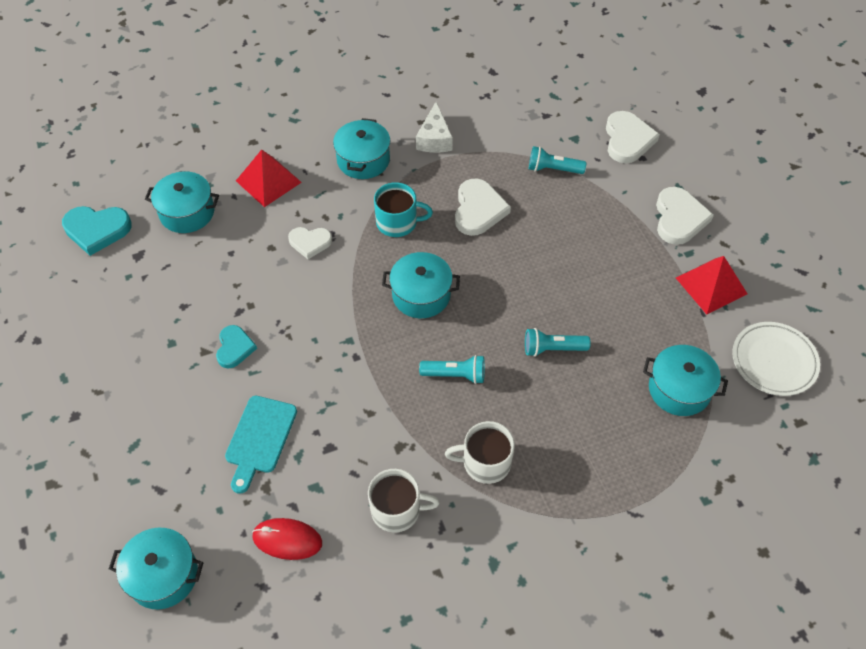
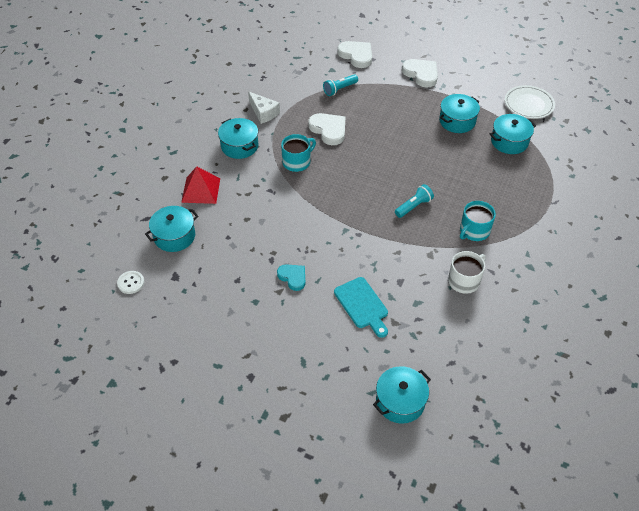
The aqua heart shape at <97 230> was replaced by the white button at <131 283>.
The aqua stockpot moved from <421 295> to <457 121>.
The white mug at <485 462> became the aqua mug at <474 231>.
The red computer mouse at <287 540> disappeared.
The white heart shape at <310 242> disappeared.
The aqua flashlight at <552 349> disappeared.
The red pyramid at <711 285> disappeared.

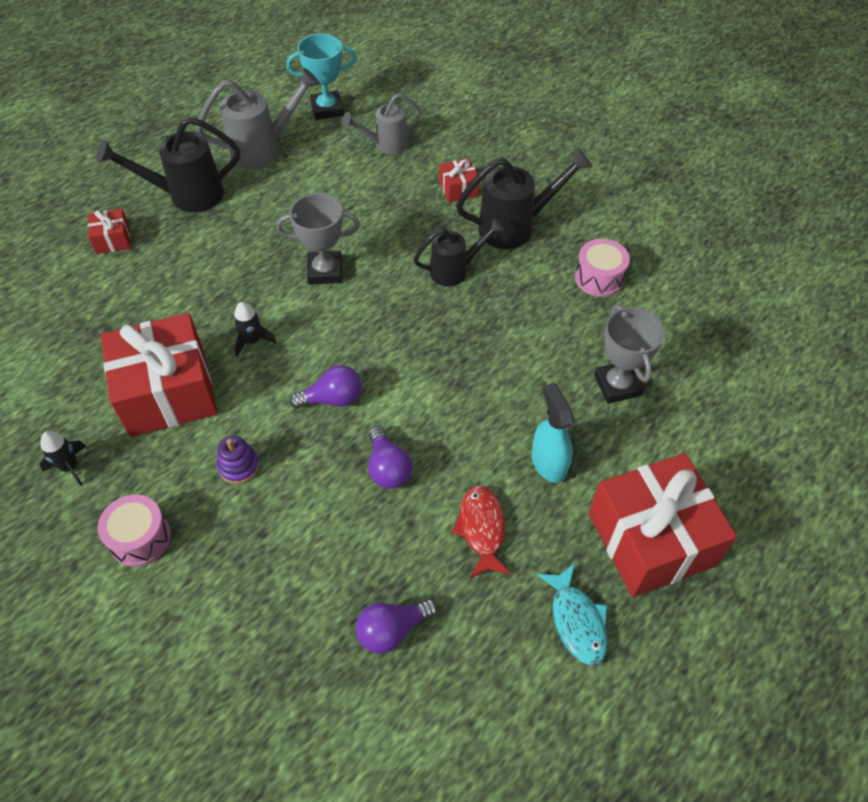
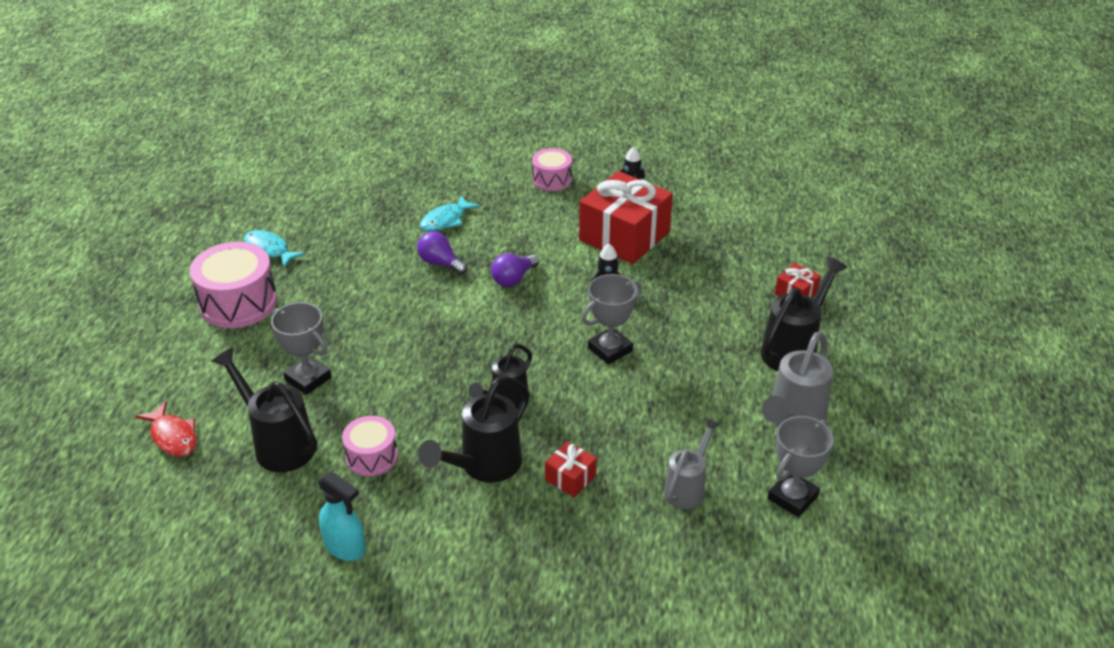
The red toy fish moved from <482 529> to <173 436>.
The red present at <651 539> was replaced by the pink drum at <238 303>.
The black sprinkling can at <278 443> appeared.
The aqua spray bottle moved from <548 462> to <345 547>.
The aqua toy fish at <445 220> appeared.
The aqua trophy at <327 109> became the grey trophy at <792 497>.
The purple ring stacker at <239 466> disappeared.
The purple lightbulb at <392 630> disappeared.

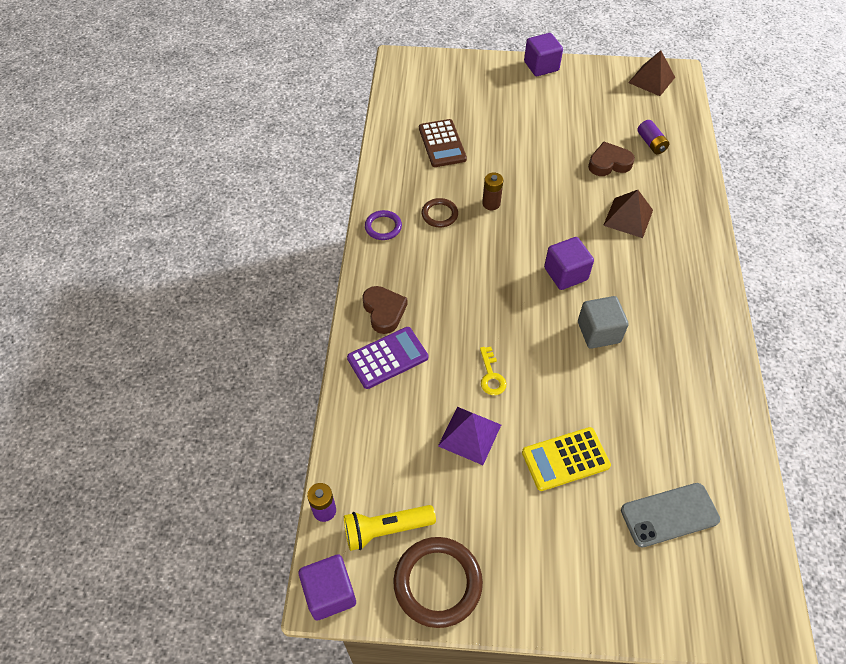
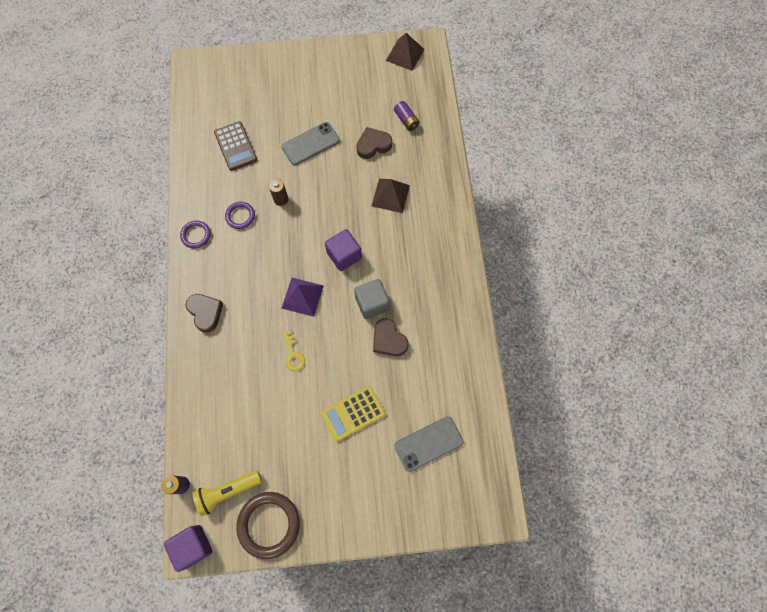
The russet torus at <439 214> became the purple torus at <240 216>.
The grey mobile phone at <310 144> appeared.
The purple pyramid moved from <469 435> to <302 296>.
The russet heart shape at <388 340> appeared.
The purple calculator at <387 358> disappeared.
The purple cube at <541 66> disappeared.

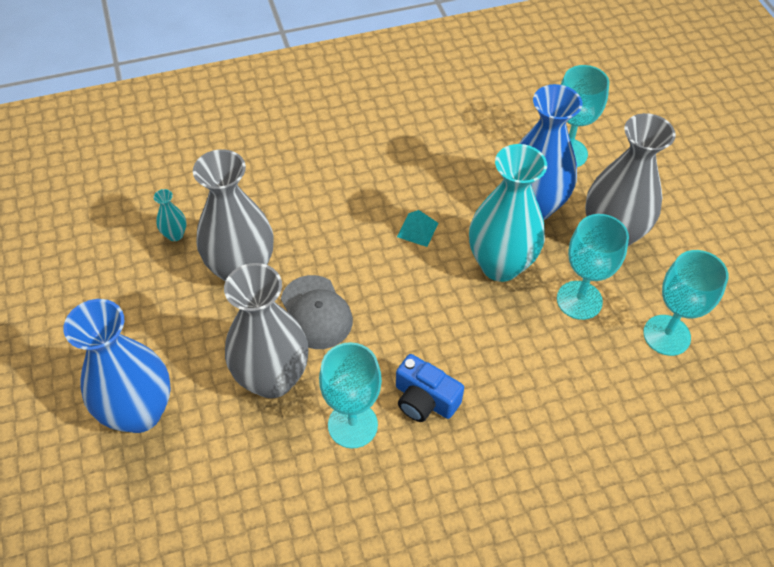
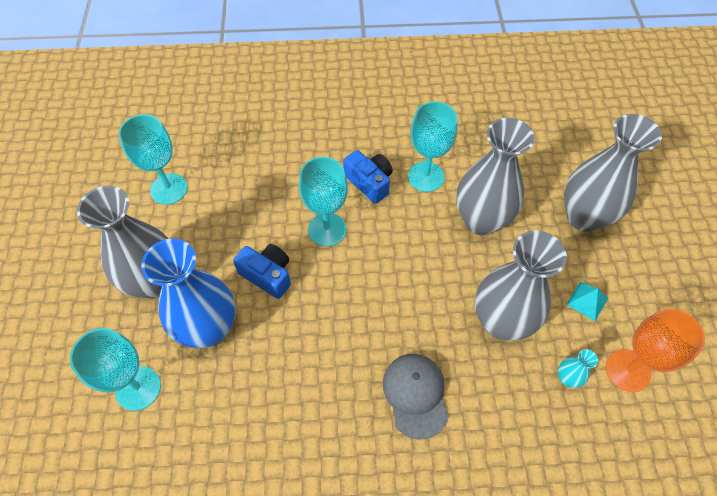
The aqua tall vase at <500 265> was replaced by the royal blue compact camera at <267 275>.
The aqua wine glass moved from <579 300> to <327 229>.
The grey peaked cap moved from <316 312> to <415 395>.
The royal blue tall vase at <139 412> became the grey tall vase at <584 217>.
The aqua pyramid moved from <417 230> to <587 301>.
The bright orange wine glass at <627 370> appeared.

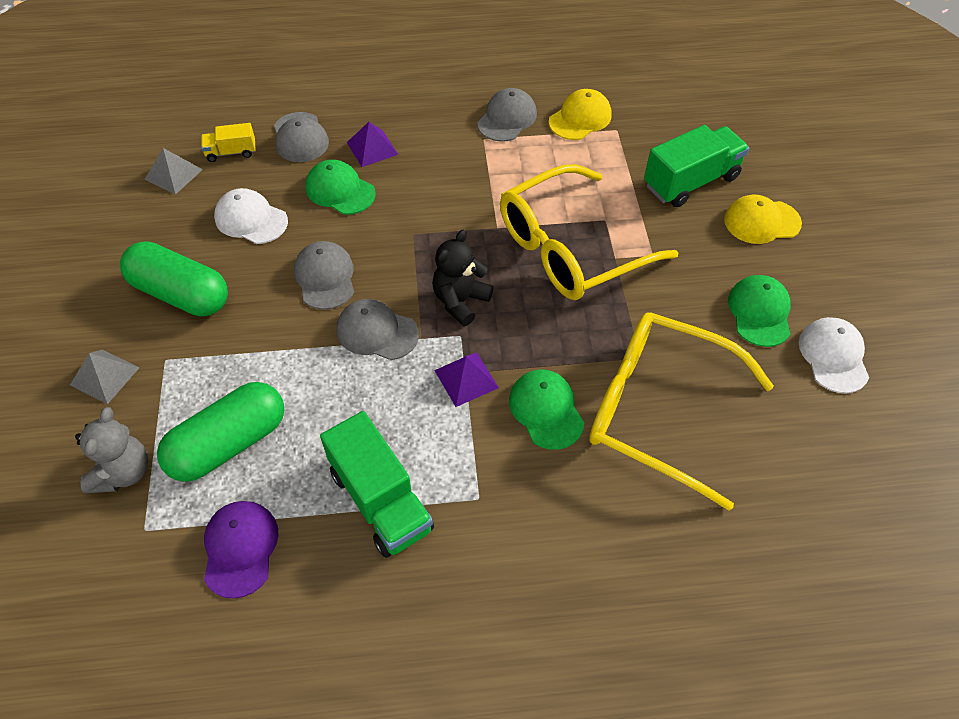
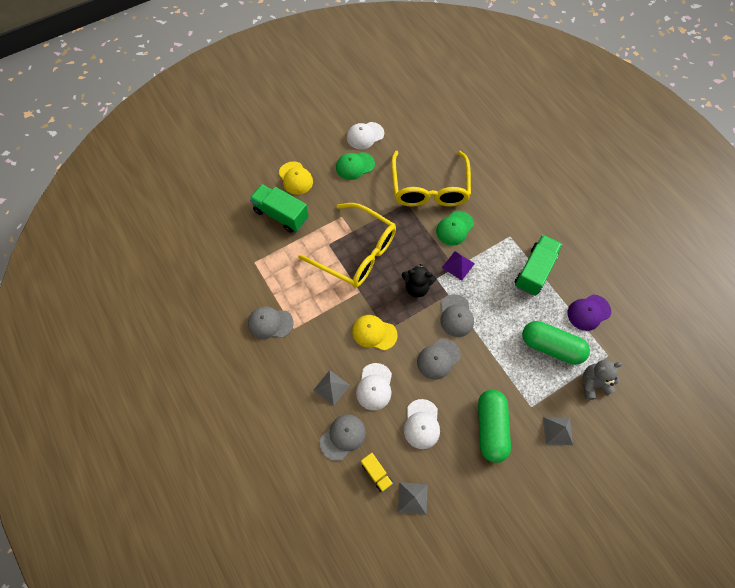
The purple pyramid at <372 148> became the grey pyramid at <331 387>.
The golden peaked cap moved from <580 118> to <374 333>.
The green peaked cap at <340 190> became the white peaked cap at <374 386>.

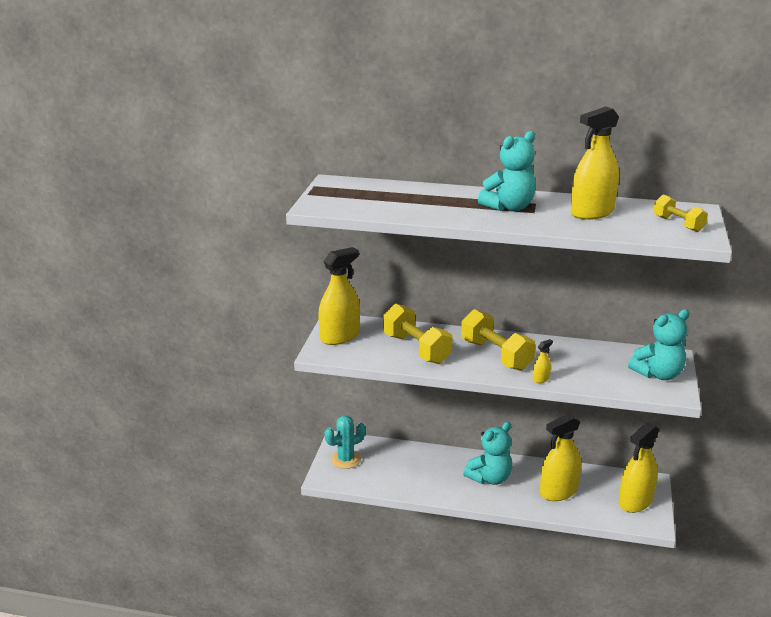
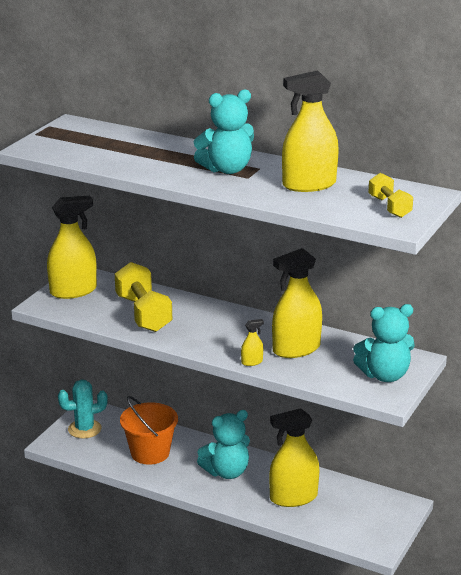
The bright orange sand bucket at <150 453> appeared.
The golden spray bottle moved from <635 501> to <296 349>.
The golden dumbbell at <496 355> disappeared.

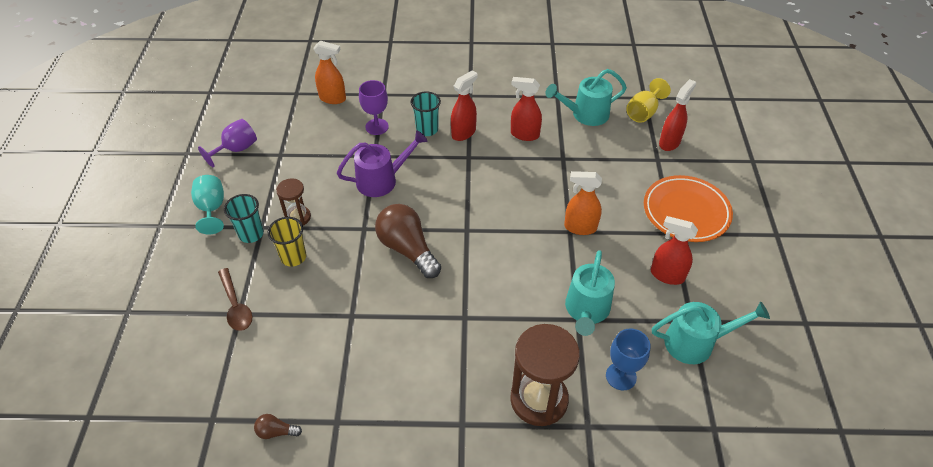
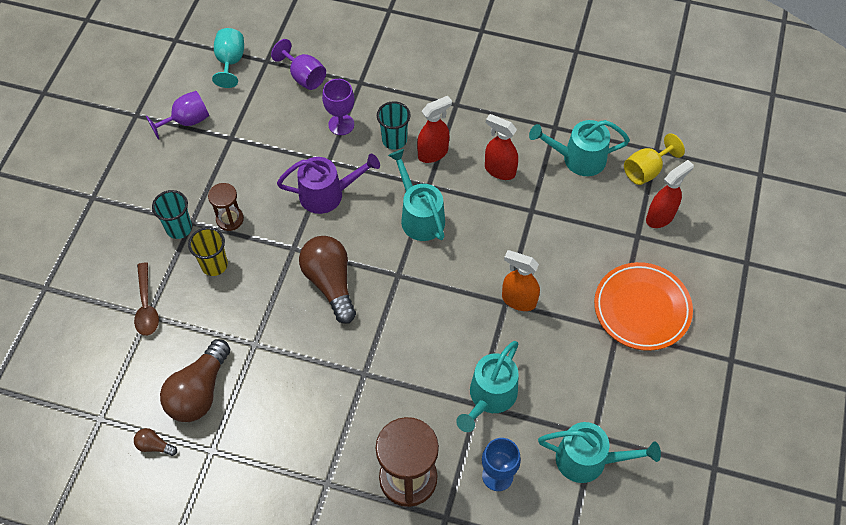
The russet lightbulb at <199 391> appeared.
The aqua wine glass moved from <212 209> to <230 62>.
The bright orange spray bottle at <333 98> was replaced by the purple wine glass at <304 76>.
The aqua sprinkling can at <419 216> appeared.
The red spray bottle at <666 275> disappeared.

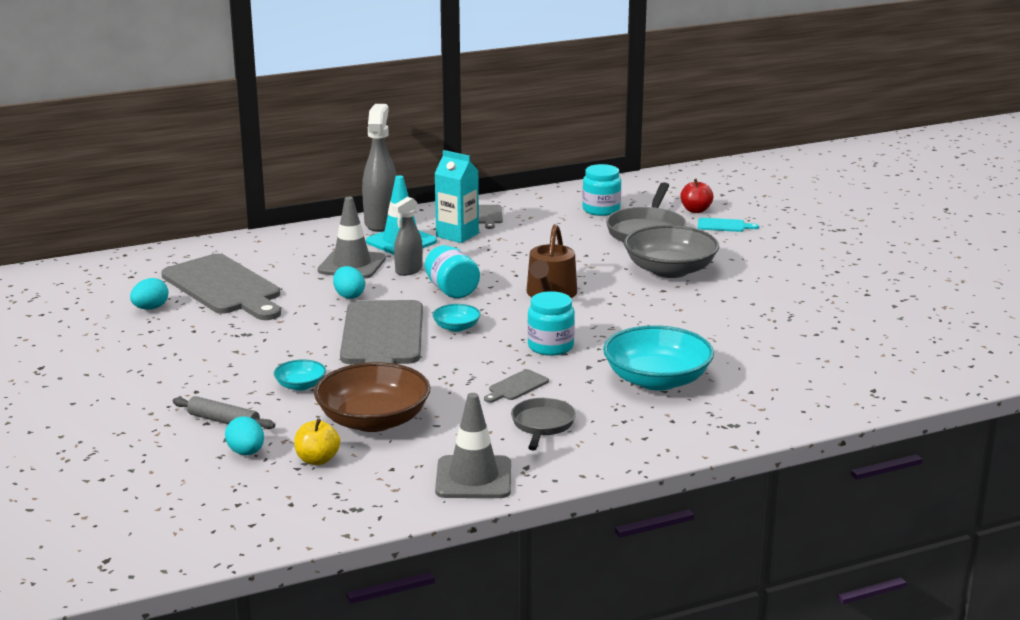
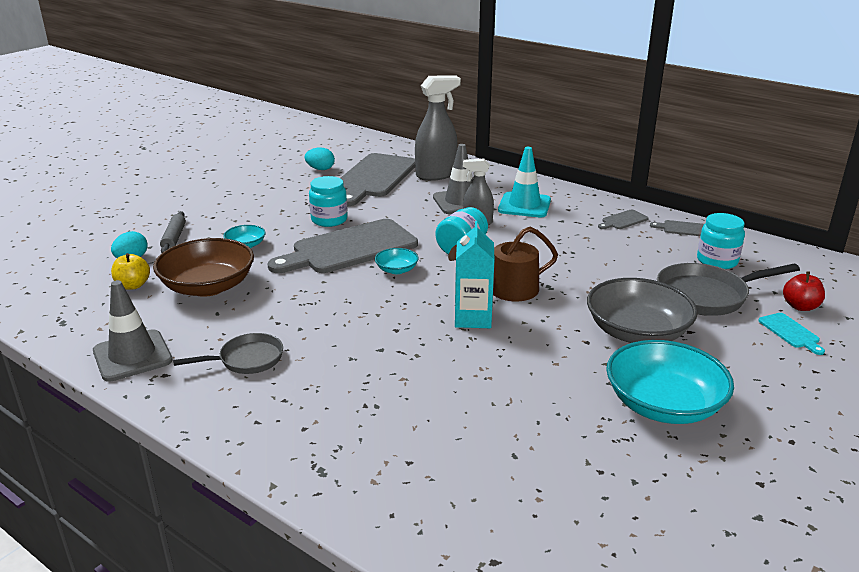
The aqua jam jar moved from <550 346> to <329 220>.
The grey spray bottle moved from <381 223> to <436 175>.
The aqua juice carton moved from <457 235> to <473 318>.
The aqua bowl moved from <657 380> to <663 405>.
The grey bread board moved from <516 386> to <683 229>.
The aqua egg at <349 296> disappeared.

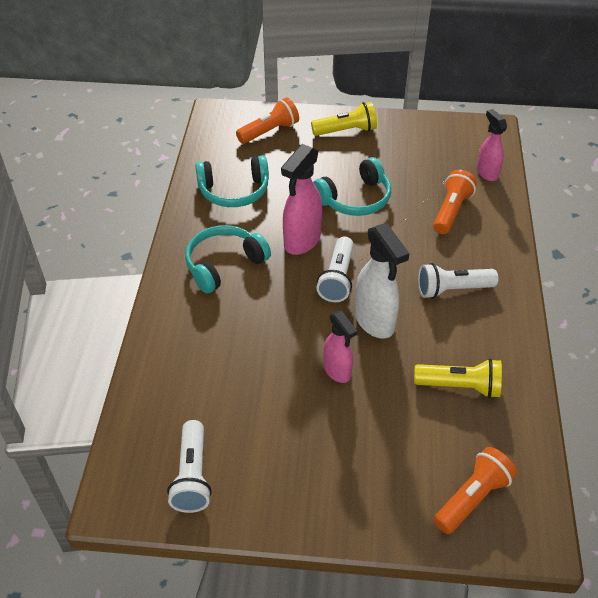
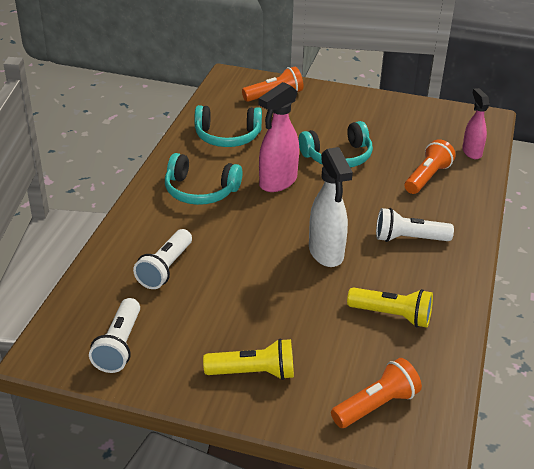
The white flashlight moved from <337 278> to <165 268>.
The aqua headphones at <224 265> turned 135 degrees counterclockwise.
The golden flashlight moved from <346 131> to <253 372>.
The pink spray bottle at <337 371> disappeared.

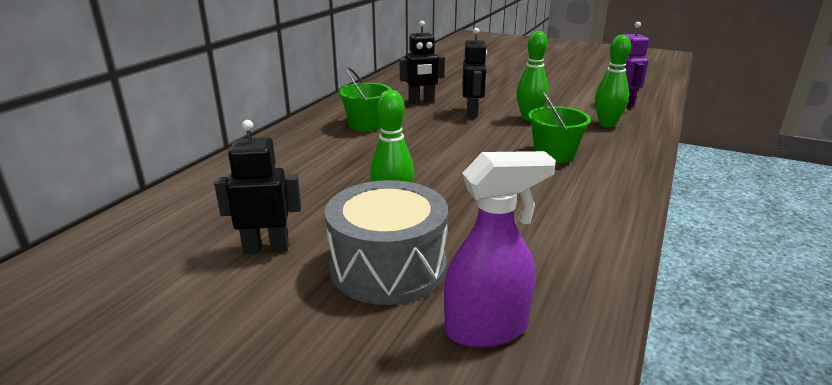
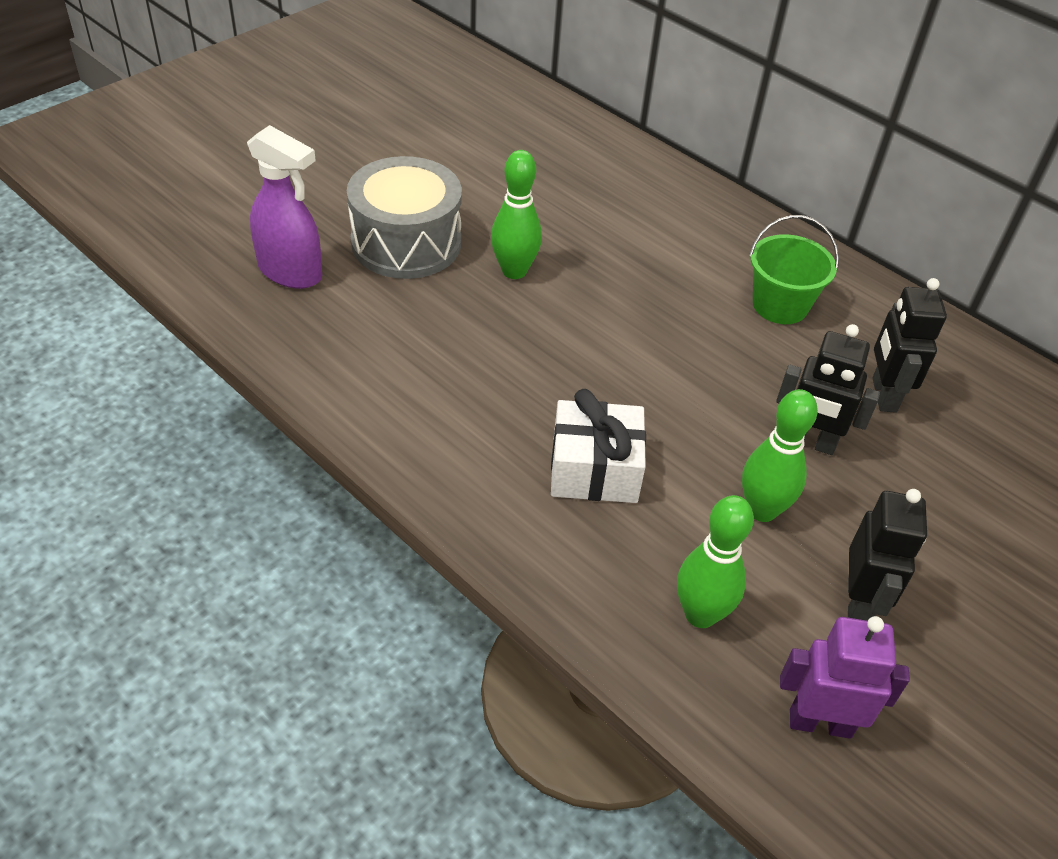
The purple spray bottle at <487 328> turned 60 degrees counterclockwise.
The green sand bucket at <554 154> was replaced by the white present at <594 469>.
The black robot figure moved from <266 248> to <859 602>.

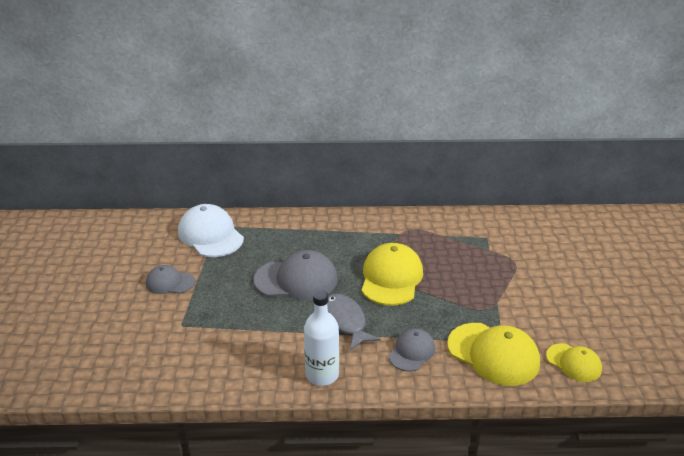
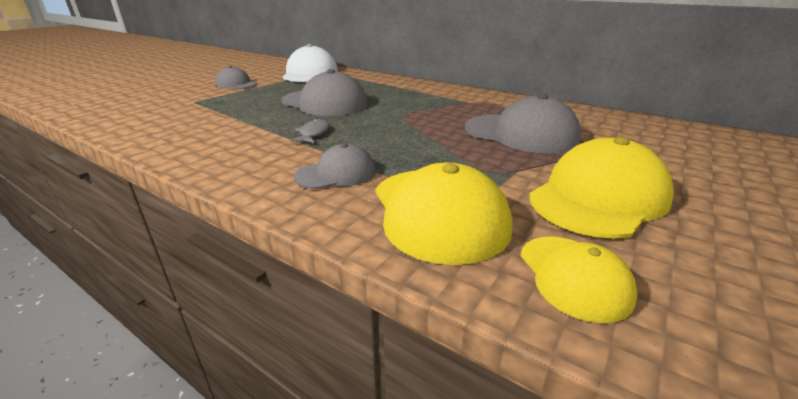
The grey toy fish at <345 322> changed to 0.57 times the size.
The grey peaked cap at <521 134> appeared.
The golden peaked cap moved from <391 278> to <598 197>.
The white drink bottle at <322 374> disappeared.

